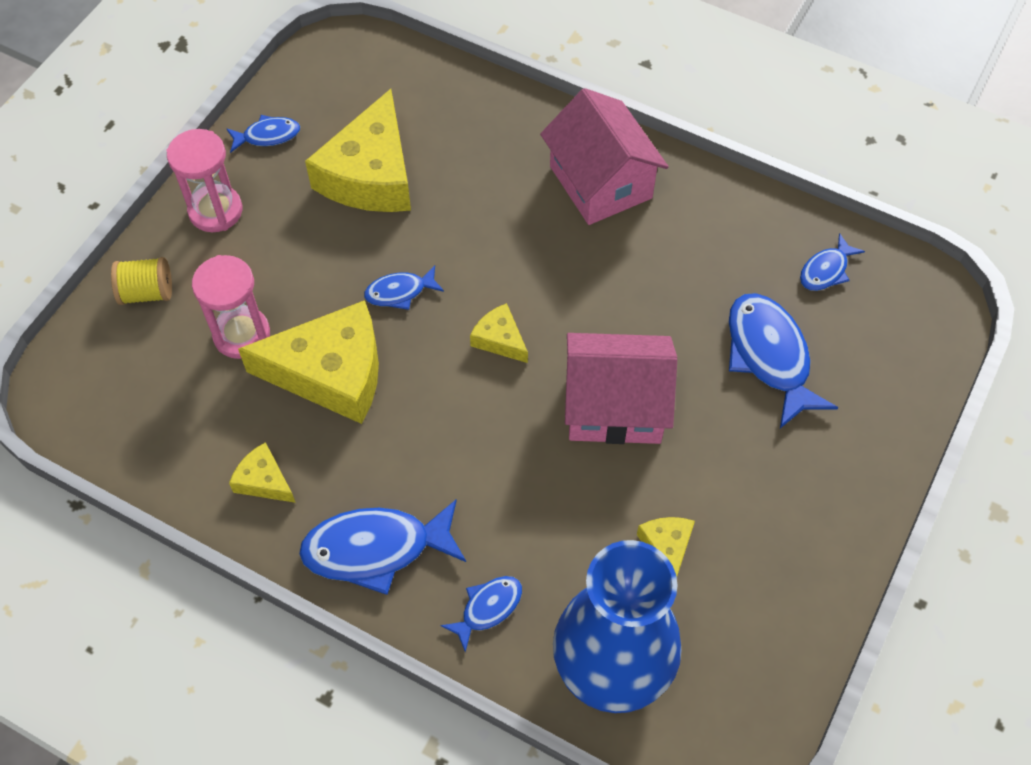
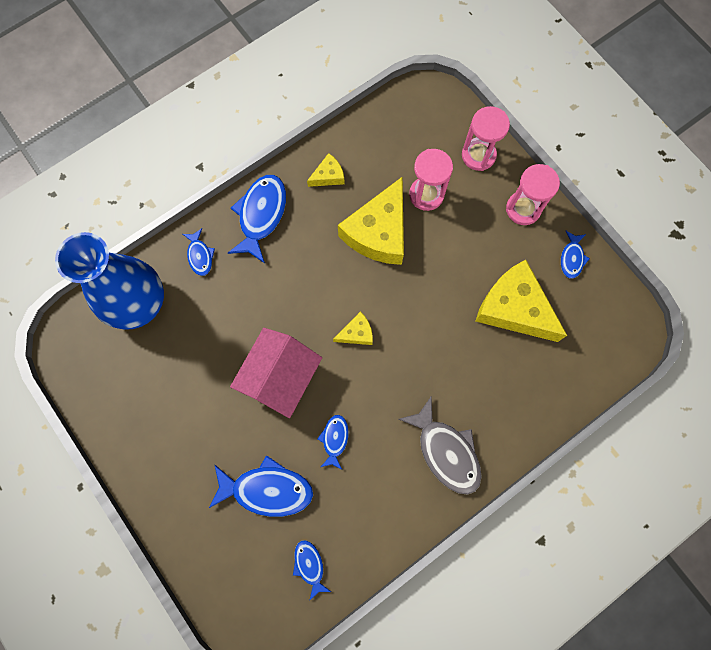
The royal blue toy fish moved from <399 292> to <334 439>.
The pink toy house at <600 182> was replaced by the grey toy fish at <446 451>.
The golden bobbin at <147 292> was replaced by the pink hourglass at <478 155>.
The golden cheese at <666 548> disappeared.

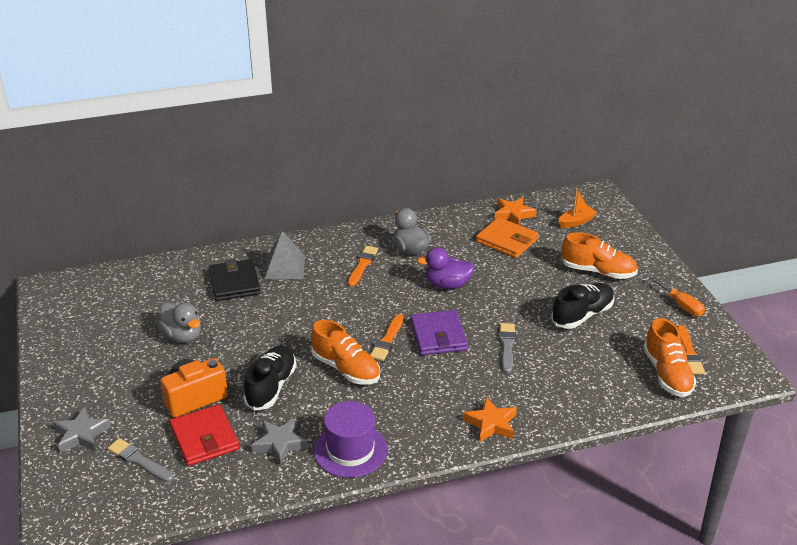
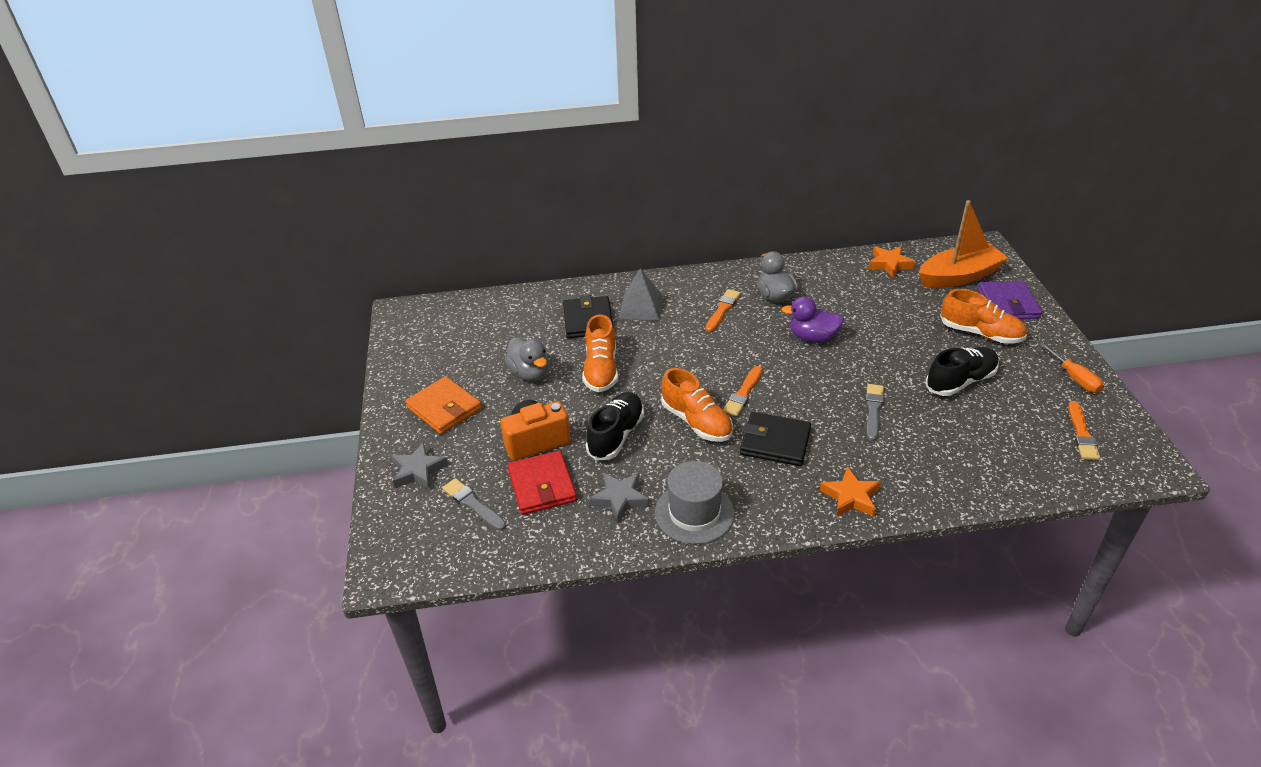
The bright orange card wallet moved from <506 240> to <444 408>.
The bright orange shoe moved from <667 374> to <601 370>.
The purple tall hat at <350 450> became the grey tall hat at <694 513>.
The black card wallet at <775 442> appeared.
The bright orange boat at <576 222> changed to 1.99 times the size.
The purple card wallet moved from <438 336> to <1008 304>.

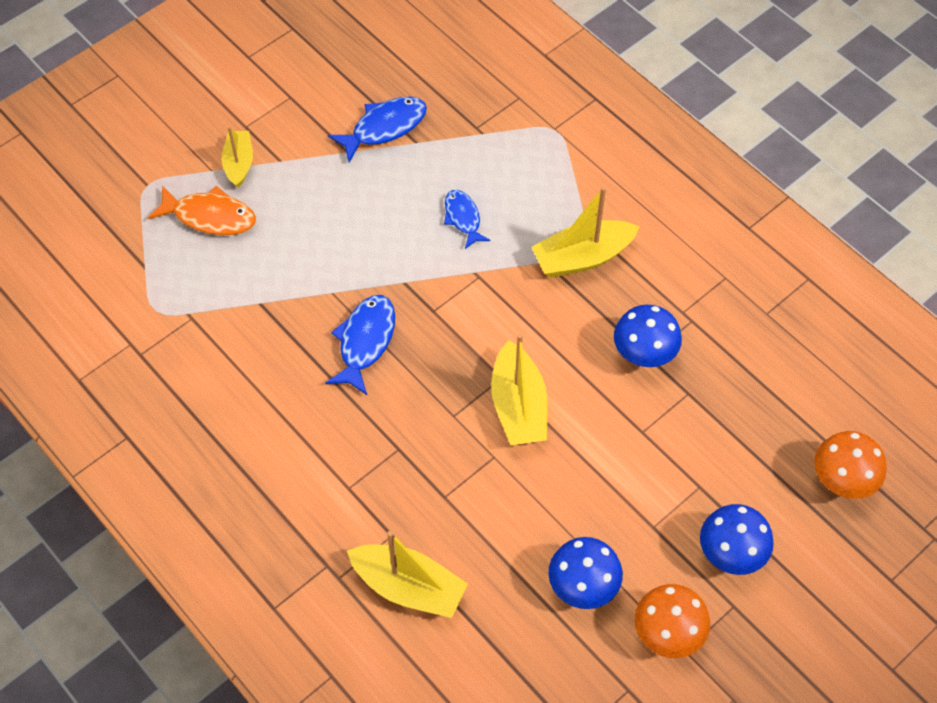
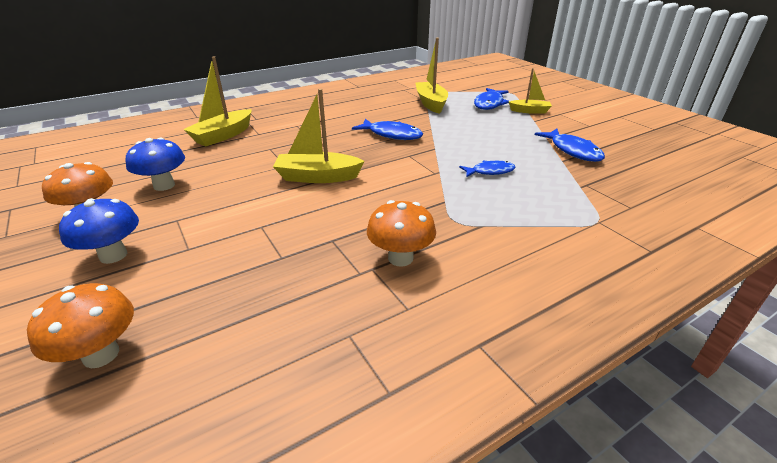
The bright orange mushroom at <400 258> appeared.
The golden boat moved from <582 257> to <431 103>.
The bright orange toy fish at <210 216> became the royal blue toy fish at <489 104>.
The royal blue mushroom at <644 354> disappeared.

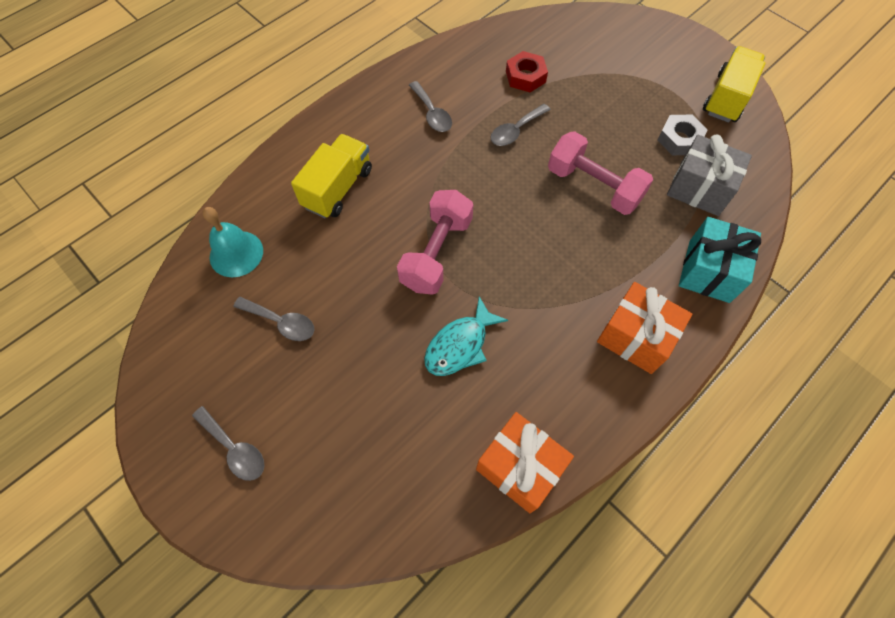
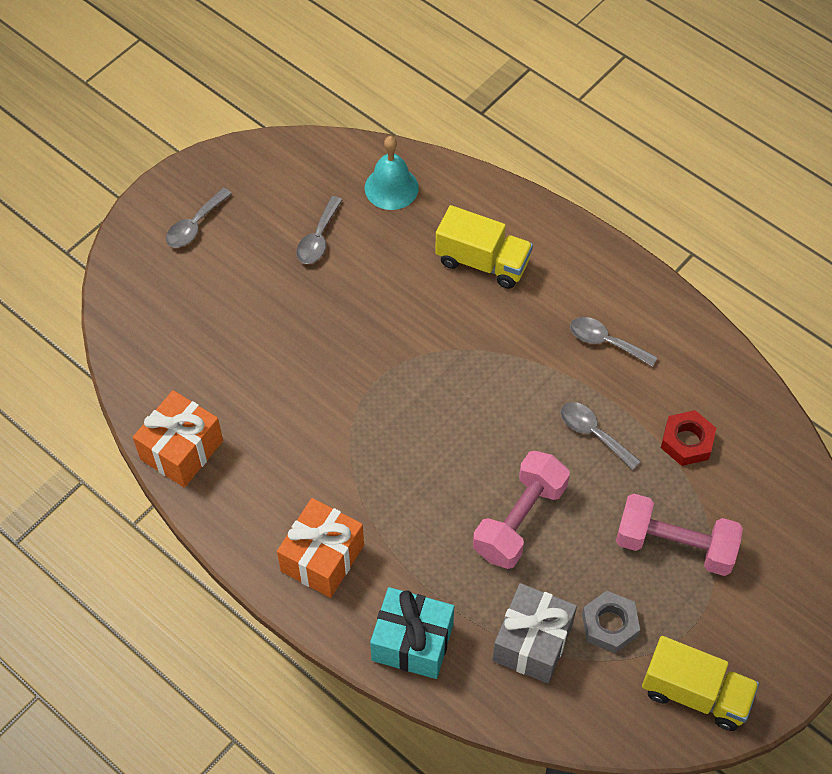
The grey tablespoon at <432 113> turned 60 degrees clockwise.
The pink dumbbell moved from <436 253> to <674 545>.
The aqua toy fish at <460 345> disappeared.

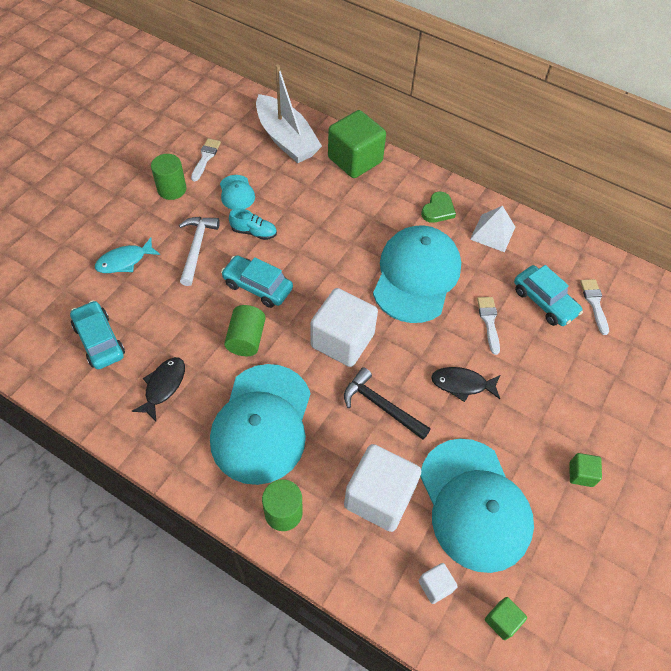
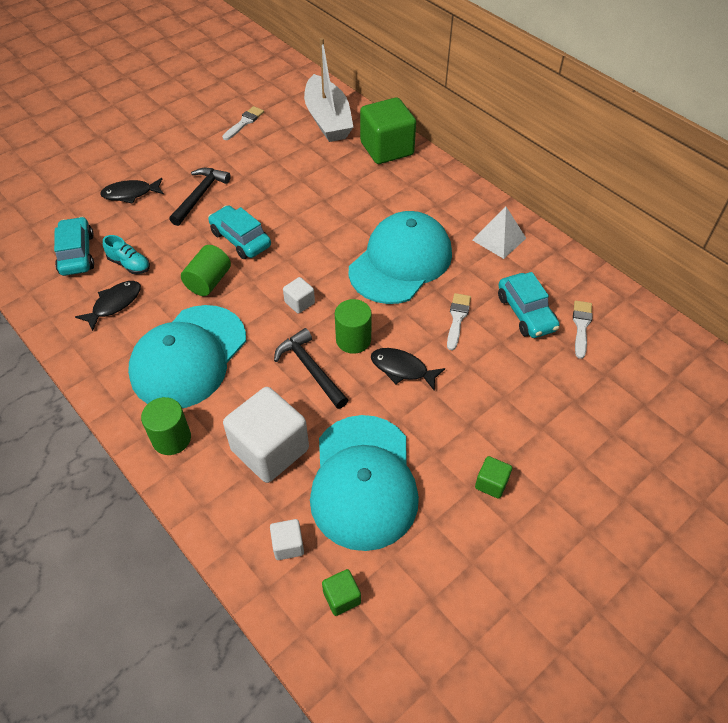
The aqua toy fish at <124 261> became the black toy fish at <130 194>.
The aqua shoe moved from <254 232> to <129 264>.
The white claw hammer at <196 248> became the black claw hammer at <200 195>.
The white cube at <342 340> changed to 0.45 times the size.
The green cylinder shape moved from <172 189> to <353 340>.
The aqua peaked cap at <236 193> disappeared.
The green heart shape at <438 210> disappeared.

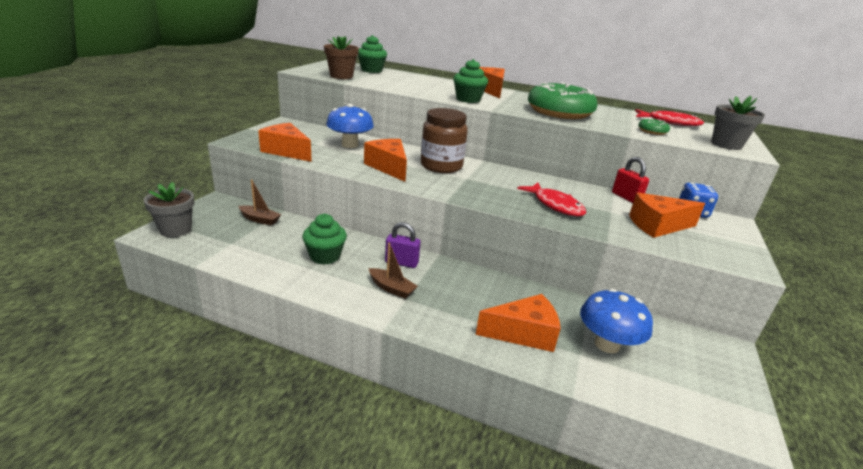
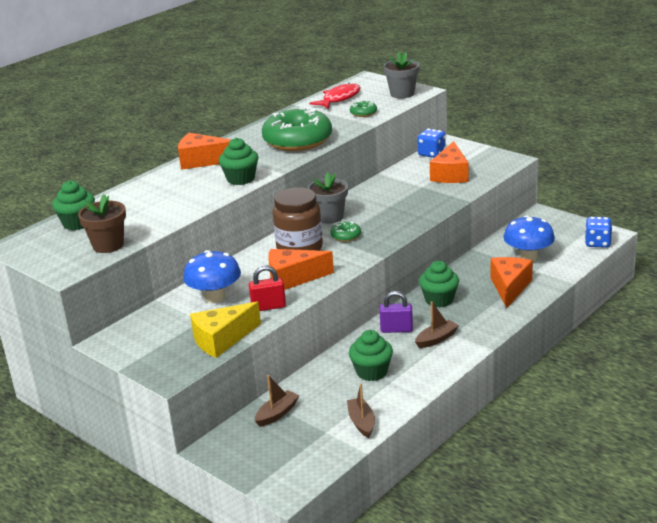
The bright orange cheese at <287 151> became the golden cheese at <222 339>.
The red small lock moved from <626 197> to <268 307>.
The grey plant pot moved from <175 230> to <330 217>.
The green doughnut at <346 236> appeared.
The russet boat at <361 422> appeared.
The purple small lock at <401 263> turned 60 degrees clockwise.
The green fairy cake at <439 300> appeared.
The royal blue game die at <597 243> appeared.
The red toy fish at <555 205> disappeared.

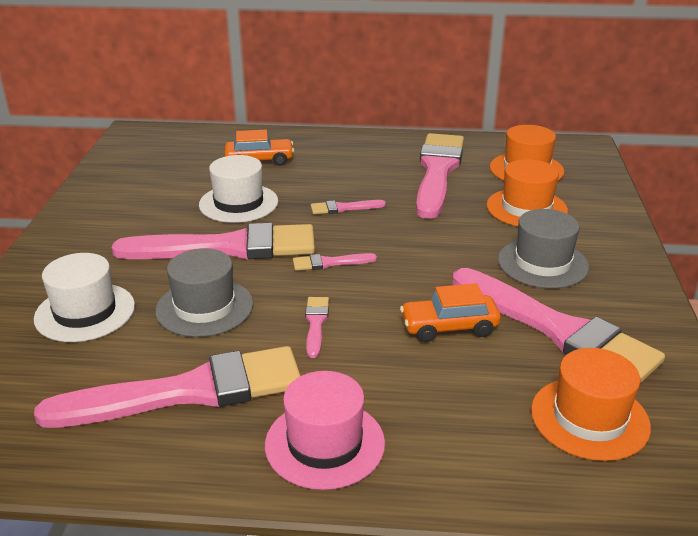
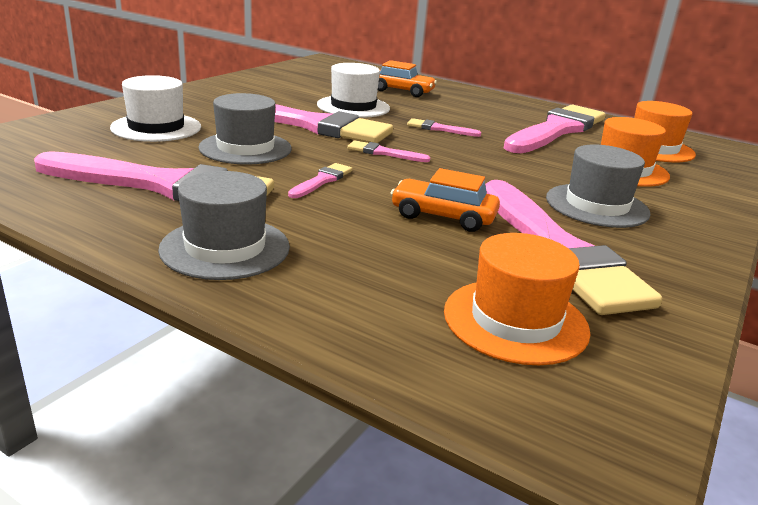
The pink tall hat at <325 444> became the grey tall hat at <225 248>.

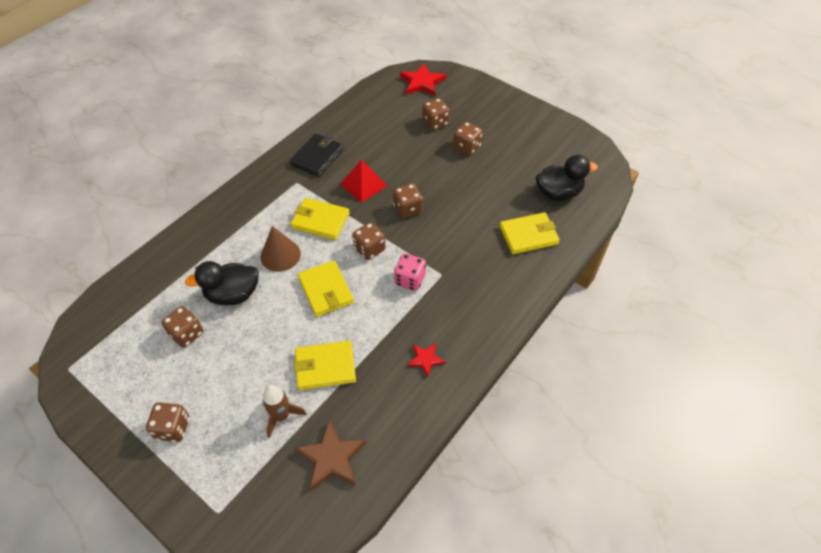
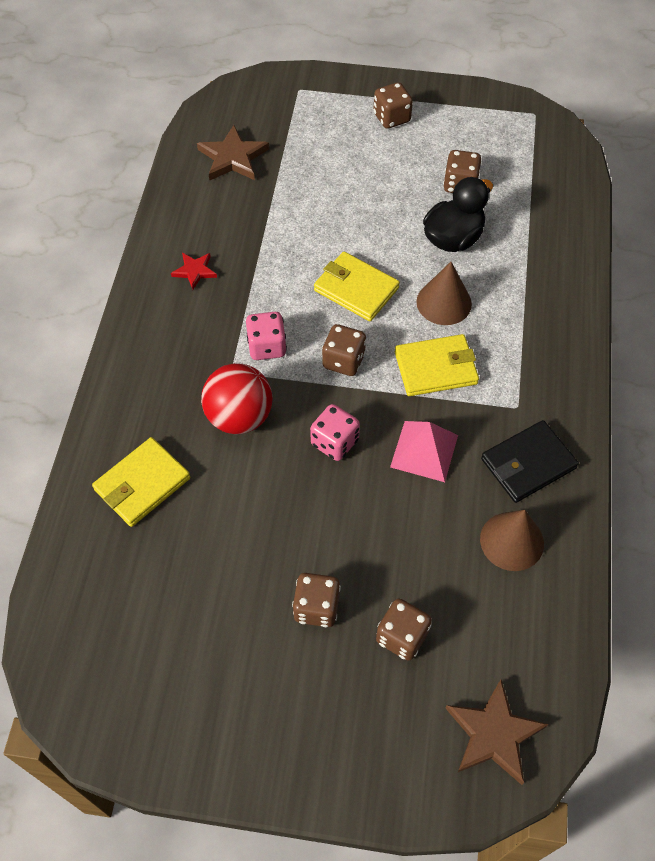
The red play ball at <239 417> appeared.
The russet game die at <407 209> became the pink game die at <334 442>.
The red pyramid at <363 184> became the pink pyramid at <424 451>.
The red star at <422 82> became the russet star at <493 734>.
The russet cone at <511 541> appeared.
The black card wallet at <317 157> turned 60 degrees clockwise.
The russet spaceship at <282 416> disappeared.
The golden card wallet at <325 367> disappeared.
The black toy duck at <558 193> disappeared.

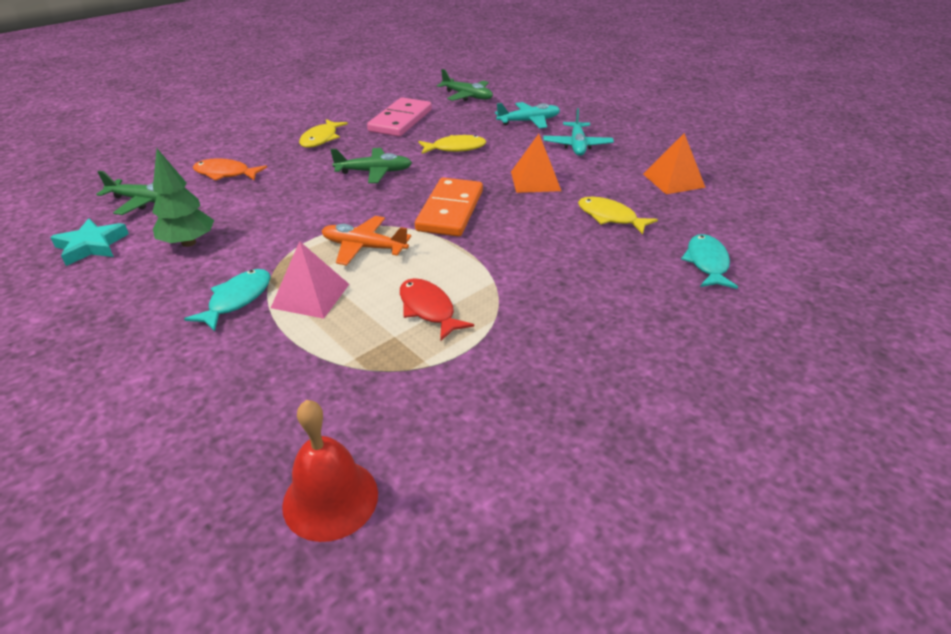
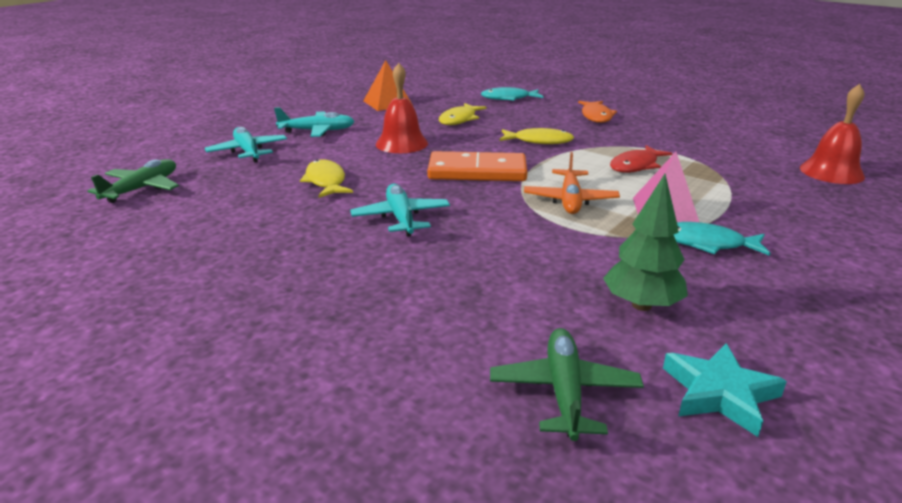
The green aeroplane at <374 172> became the aqua aeroplane at <401 218>.
The bright orange pyramid at <535 181> was replaced by the red school bell at <401 143>.
The golden toy fish moved from <321 139> to <539 141>.
The bright orange toy fish moved from <225 174> to <596 116>.
The pink domino at <400 120> disappeared.

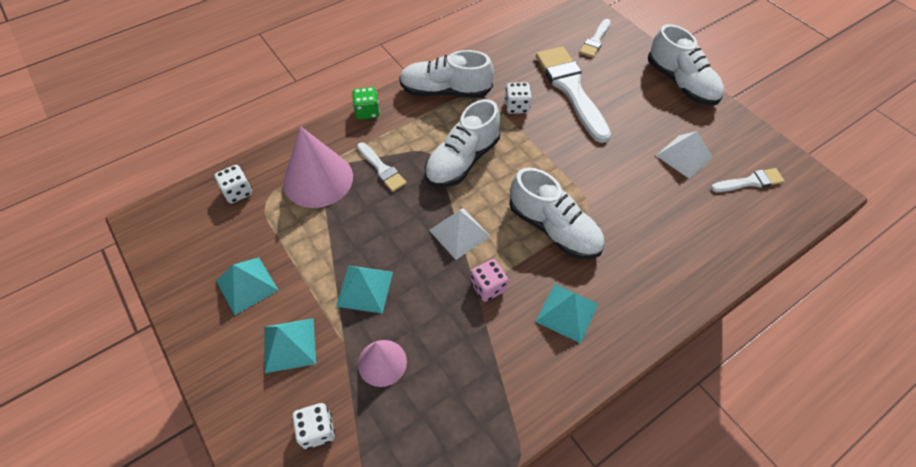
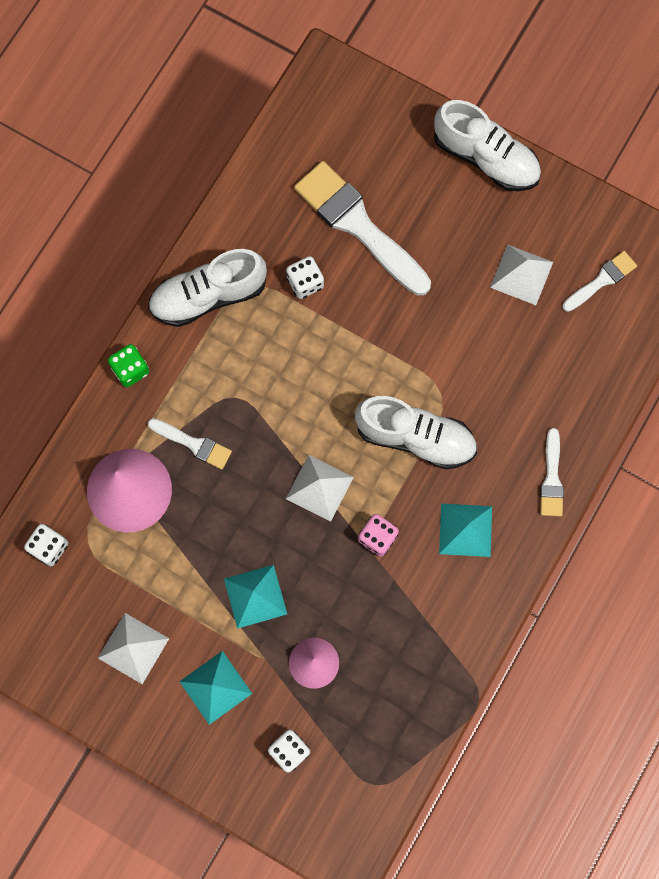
The aqua pyramid at <247 285> became the white pyramid at <133 648>.
The white brush moved from <595 40> to <551 478>.
The white shoe at <462 160> disappeared.

